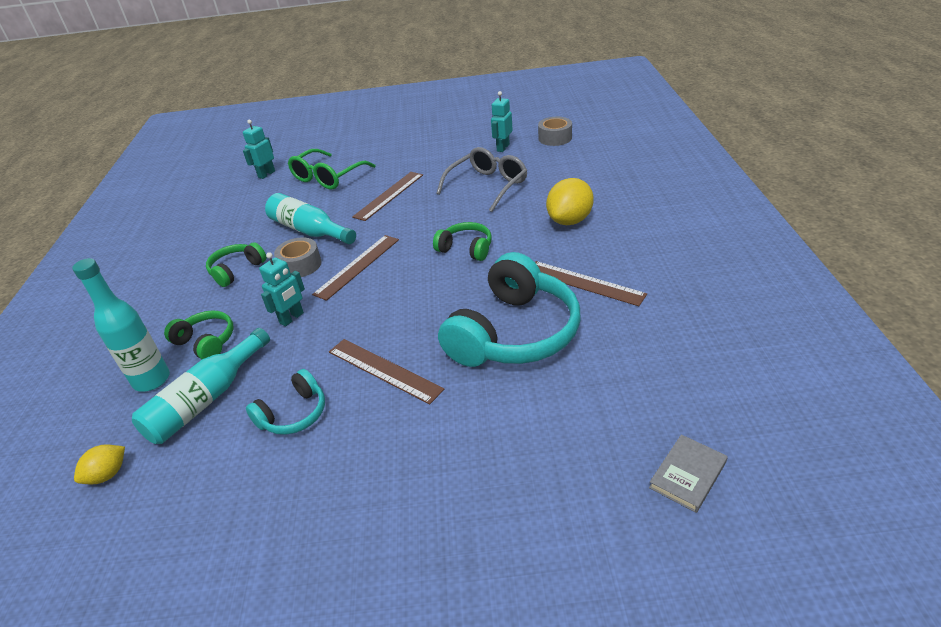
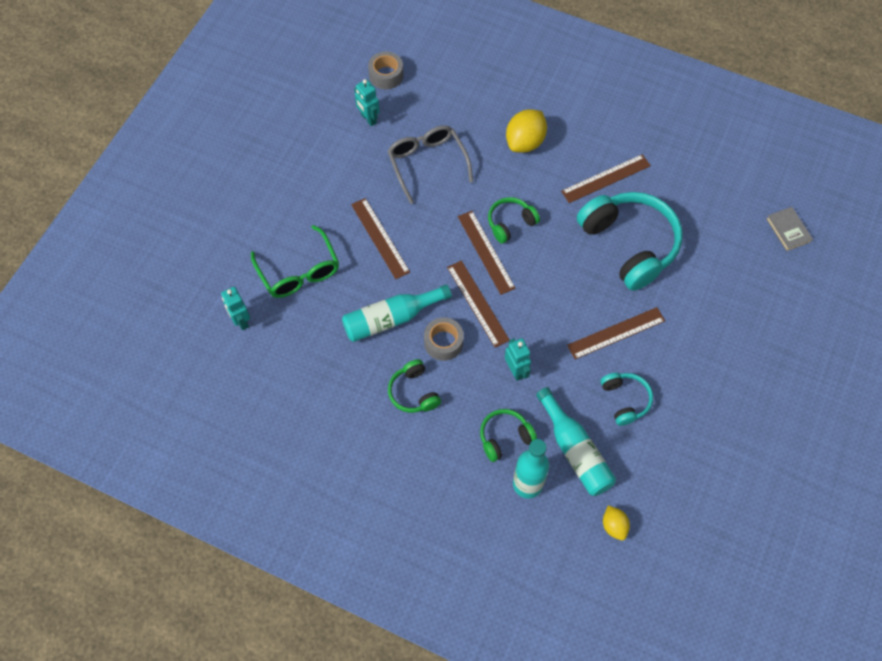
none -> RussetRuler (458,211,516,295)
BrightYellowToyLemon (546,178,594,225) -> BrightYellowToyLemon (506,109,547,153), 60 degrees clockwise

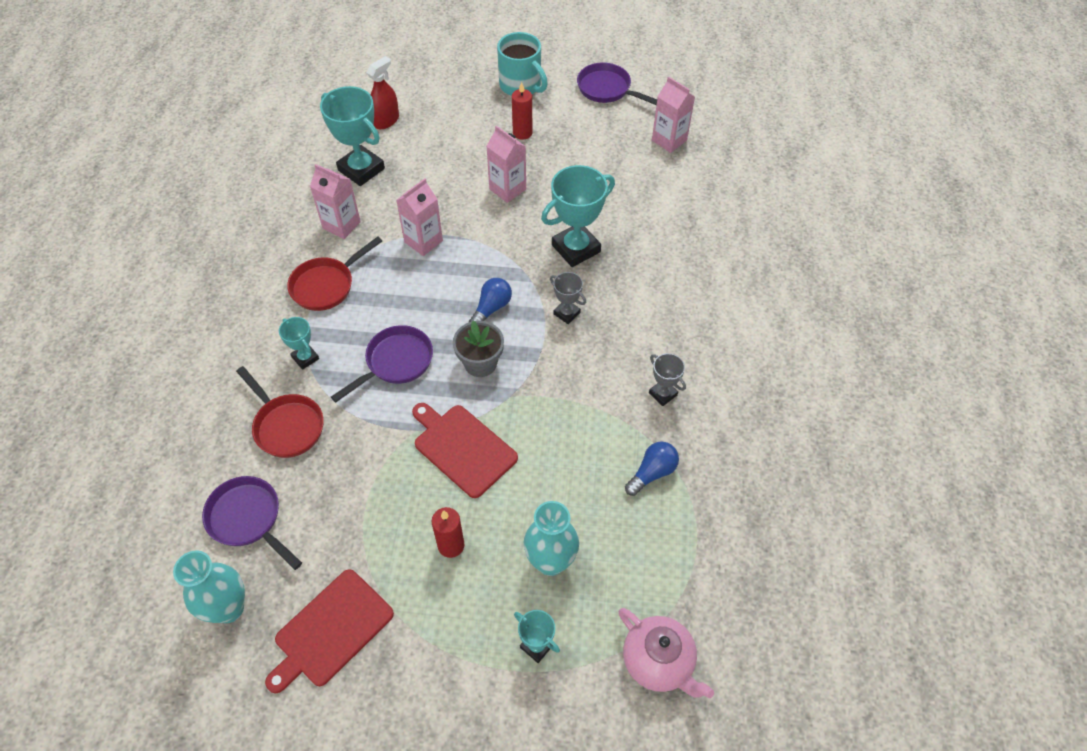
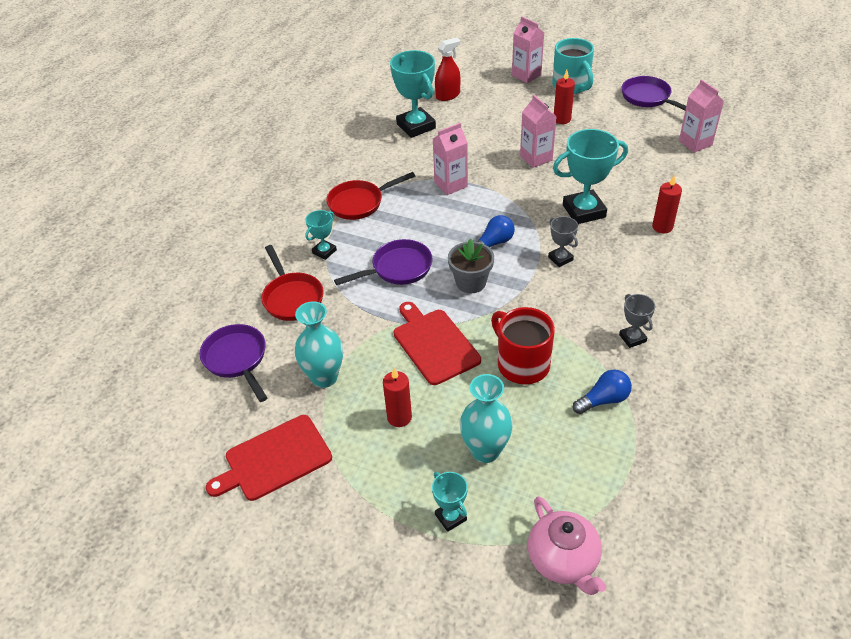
AquaVase (173,550,245,623) -> AquaVase (295,301,343,388), shifted
AquaAwardCup (279,317,319,370) -> AquaAwardCup (305,210,337,260), 60 degrees clockwise
none -> ScarletMug (491,307,555,385)
RosePinkJuiceCarton (310,164,361,239) -> RosePinkJuiceCarton (512,16,544,83), shifted
none -> ScarletCandle (652,175,682,233)

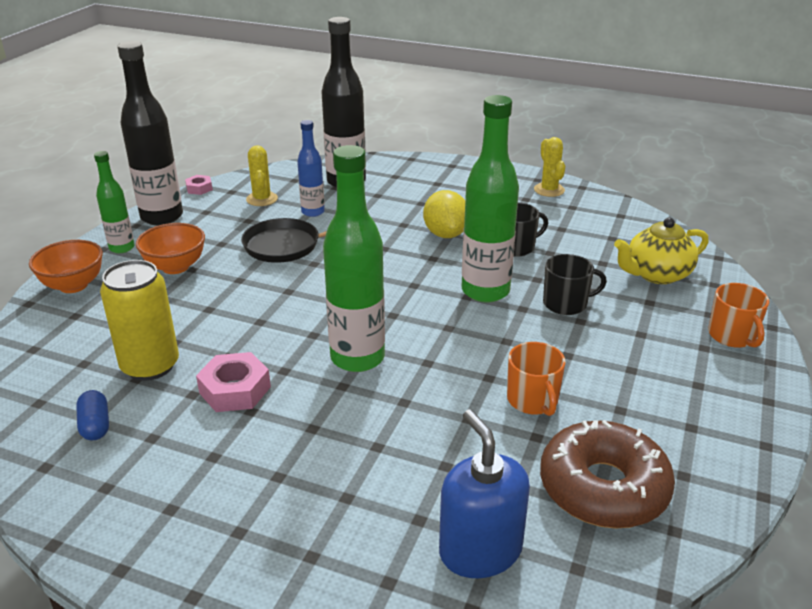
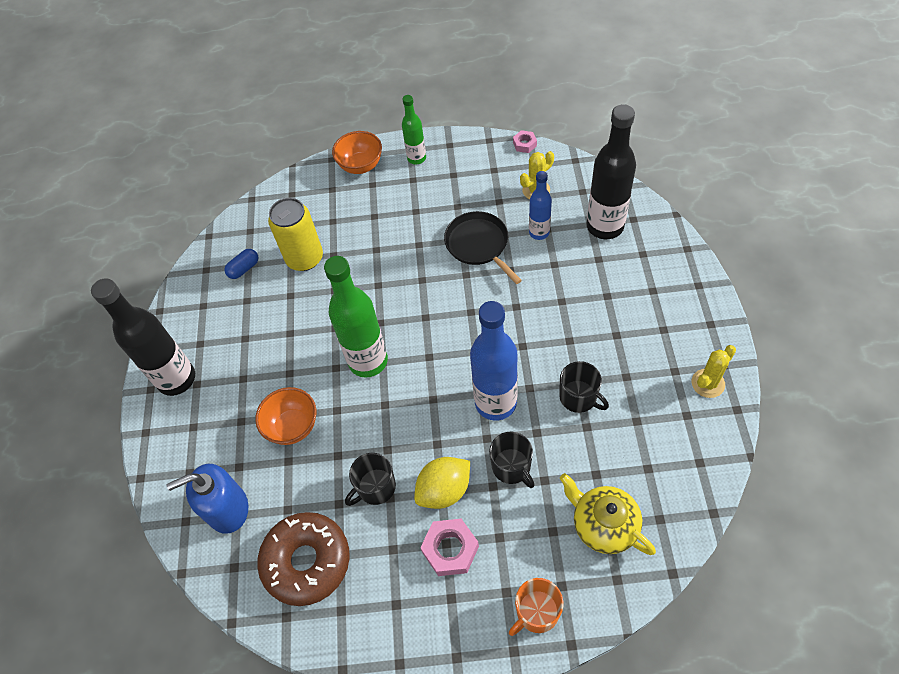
EbonyDrinkBottle (117,41,183,225) -> EbonyDrinkBottle (91,278,195,396), shifted
BluePumpBottle (439,410,530,578) -> BluePumpBottle (167,464,248,534), 150 degrees counterclockwise
OrangeColouredDeepDish (136,223,205,274) -> OrangeColouredDeepDish (255,387,316,445), shifted
OrangeColouredMug (507,342,566,416) -> EbonyMug (345,453,396,506)
BrightYellowToyLemon (423,190,465,238) -> BrightYellowToyLemon (414,457,470,509), shifted
RosePinkHexNut (196,352,271,412) -> RosePinkHexNut (420,519,479,576), shifted
GreenDrinkBottle (462,95,519,302) -> BlueDrinkBottle (470,301,518,421)

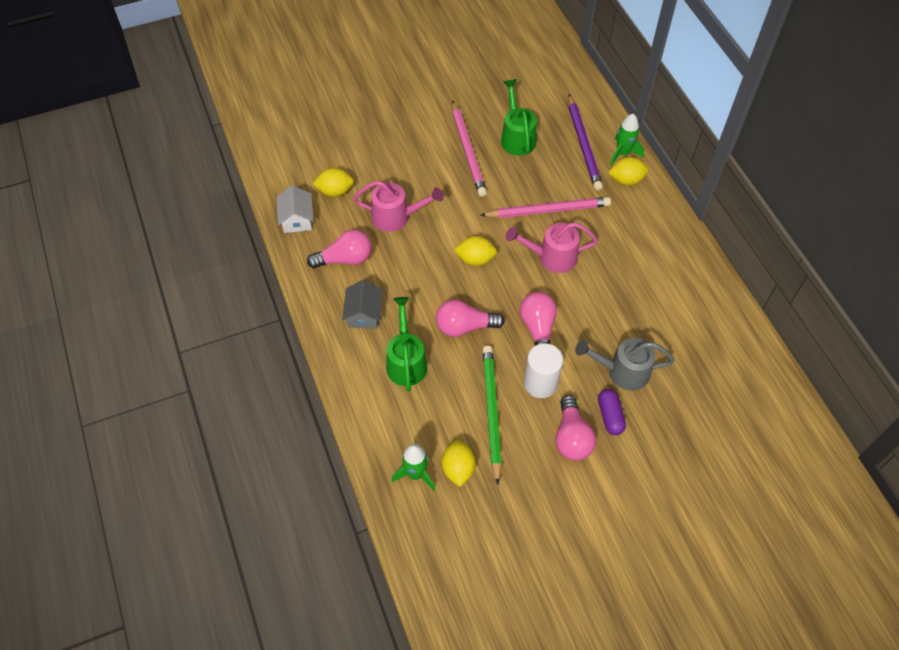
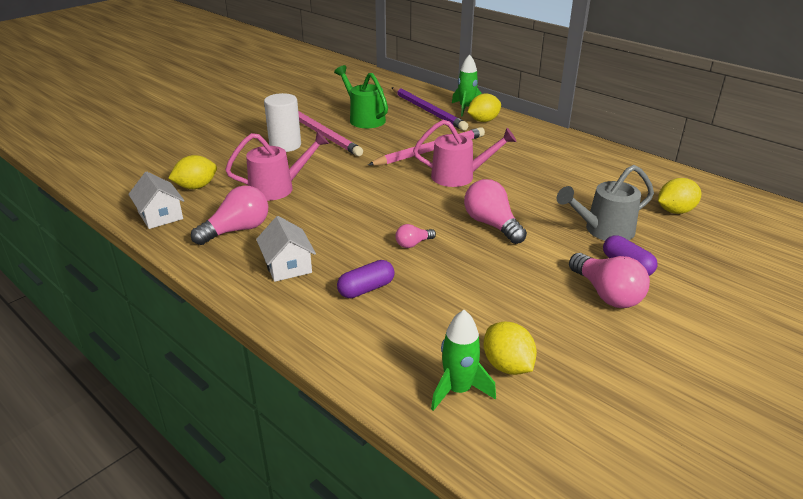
AshGreyToyHouse (342,280,383,329) -> PureWhiteToyHouse (256,216,316,282)
PureWhiteCylinder (524,343,563,398) -> PureWhiteCylinder (264,93,301,152), shifted
GreenSprinklingCan (386,297,427,391) -> VioletPillShape (337,260,395,298)
RosePinkLightbulb (436,300,505,337) -> RosePinkLightbulb (395,224,436,248), x0.53
RosePinkSprinklingCan (506,222,598,273) -> RosePinkSprinklingCan (413,120,517,187), 150 degrees counterclockwise
BrightYellowToyLemon (454,236,497,266) -> BrightYellowToyLemon (658,178,701,214), shifted
GreenWoodenPencil (483,345,502,485) -> none

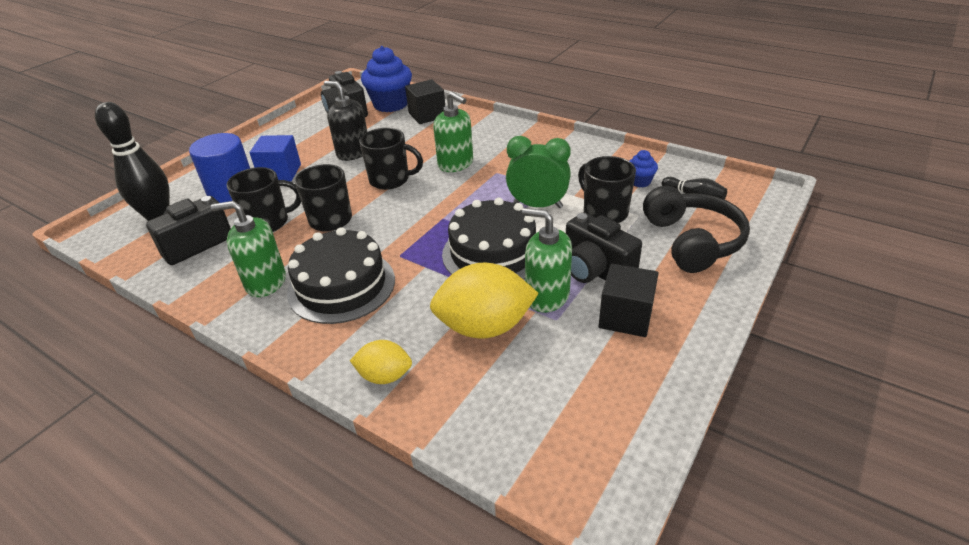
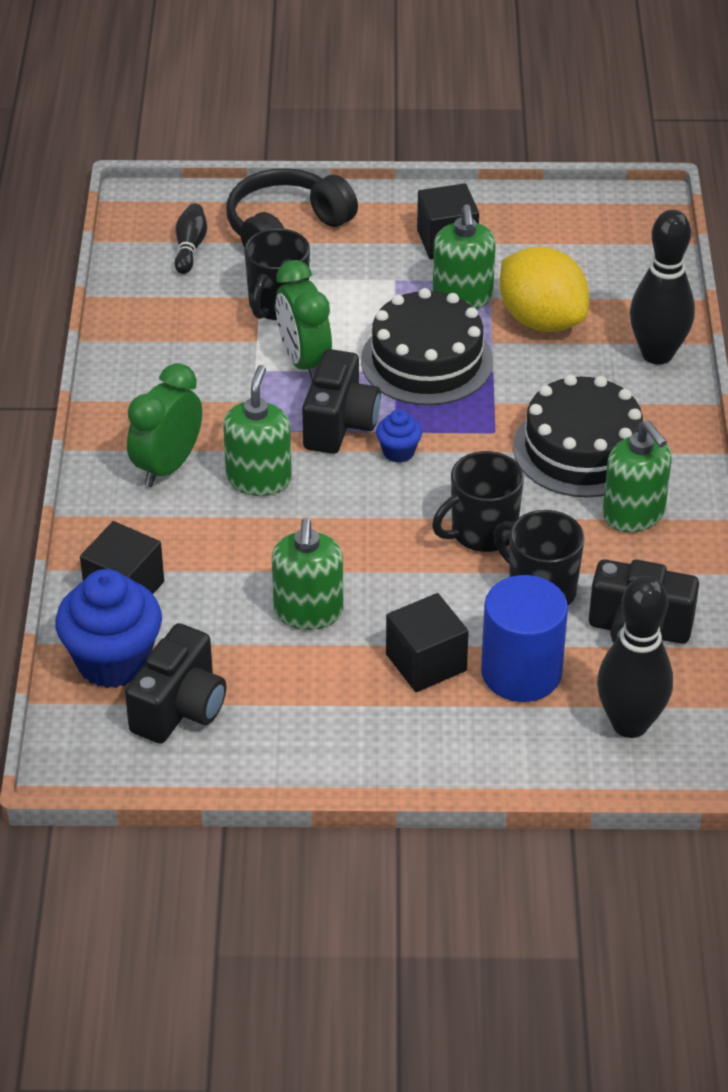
none -> GreenBedsideClock (127,363,202,487)
EbonyPumpBottle (324,81,367,161) -> GreenPumpBottle (272,518,343,630)
EbonyCompactCamera (566,212,642,283) -> EbonyCompactCamera (302,349,381,454), shifted
BlueMuffin (629,150,658,187) -> BlueMuffin (376,409,422,463), shifted
BlueCube (249,135,301,181) -> EbonyCube (386,593,469,692)
BrightYellowToyLemon (350,340,412,384) -> EbonyBowlingPin (630,210,695,365)
EbonyMug (359,128,423,190) -> none

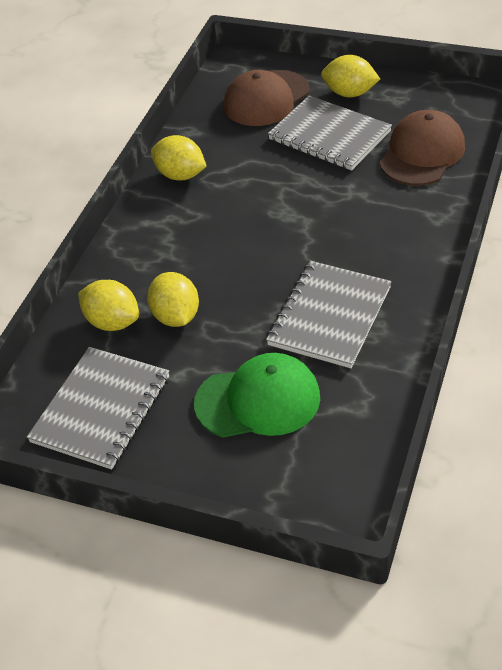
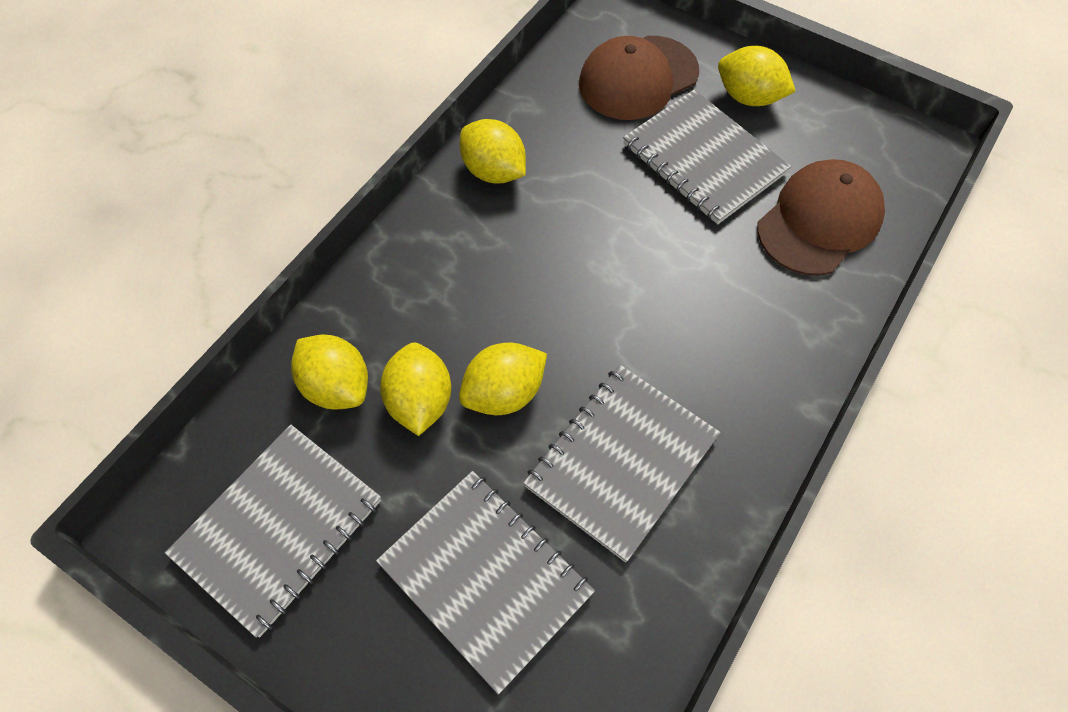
GreenCap (194,353,320,438) -> AshGreyExerciseBook (376,471,595,695)
none -> BrightYellowToyLemon (459,343,547,415)

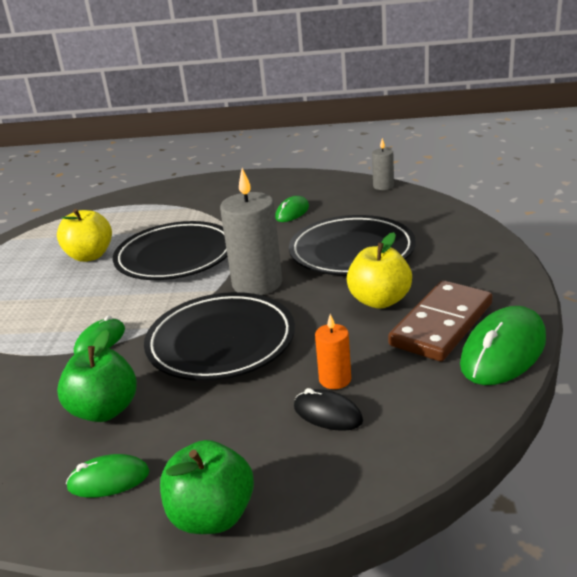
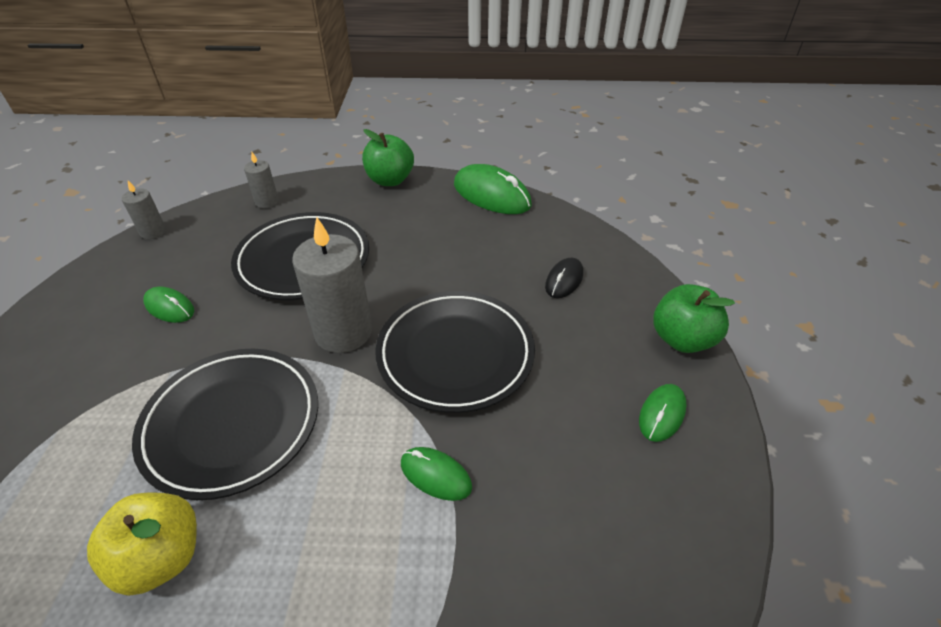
none -> AshGreyCandle (244,152,279,208)
GreenAppleFruit (57,330,137,422) -> GreenAppleFruit (362,129,414,186), shifted
GreenComputerMouse (66,454,150,498) -> GreenComputerMouse (639,384,687,442), 45 degrees clockwise
OrangeColouredCandle (315,314,351,389) -> none
BrightYellowAppleFruit (347,232,412,309) -> none
RussetDomino (388,280,492,361) -> none

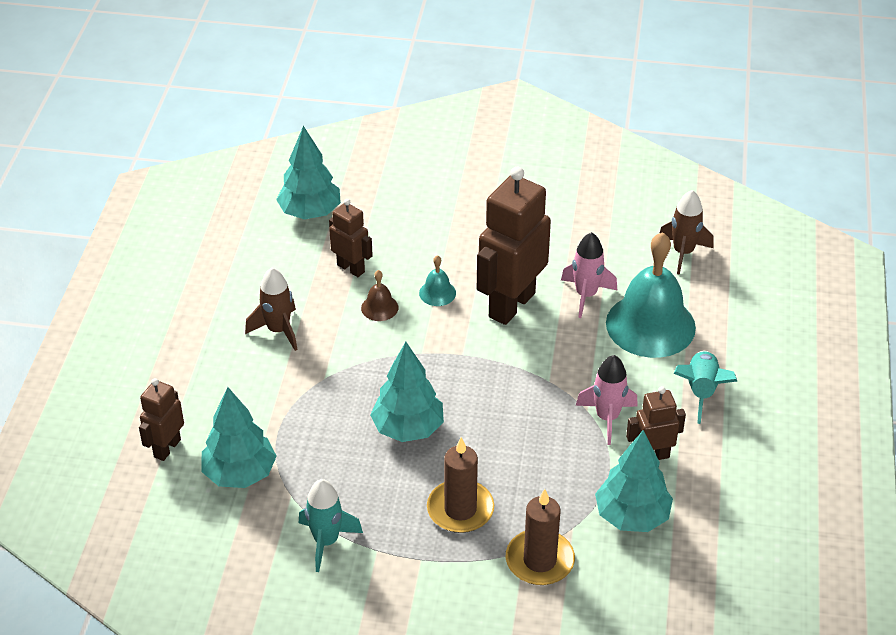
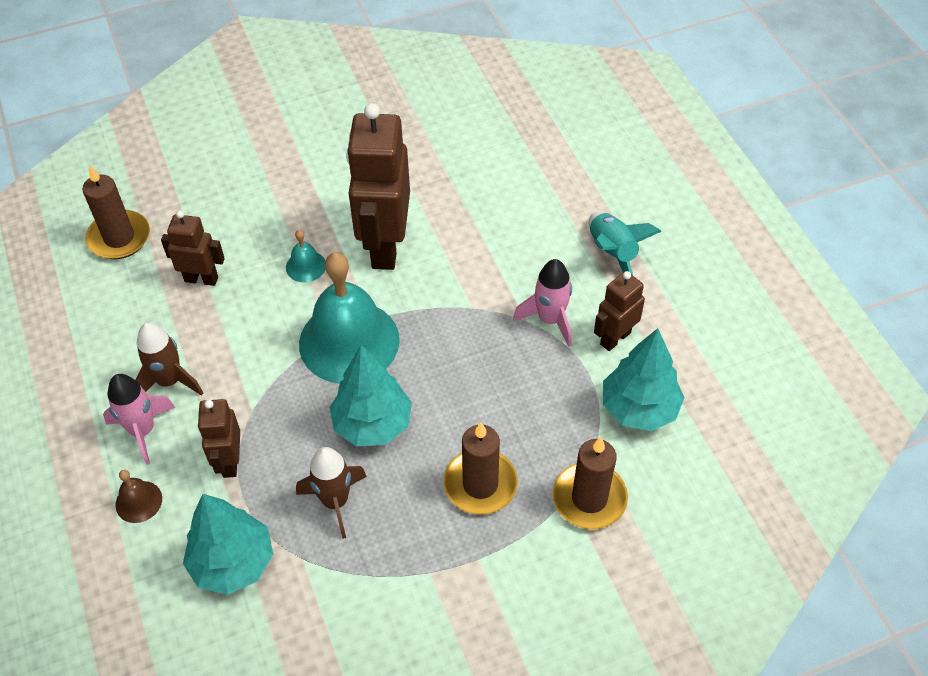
AquaToyTree (276,126,341,219) -> RussetCandle (82,165,150,259)
RosePinkSpaceship (561,232,618,318) -> RosePinkSpaceship (103,374,176,465), shifted
RussetBell (361,270,398,321) -> RussetBell (115,470,162,523), shifted
RussetRobot (139,378,184,461) -> RussetRobot (198,399,240,478), shifted
RussetSpaceship (660,190,714,275) -> RussetSpaceship (296,447,367,539), shifted
AquaBell (606,232,696,358) -> AquaBell (299,252,400,384), shifted
AquaSpaceship (299,479,363,572) -> none

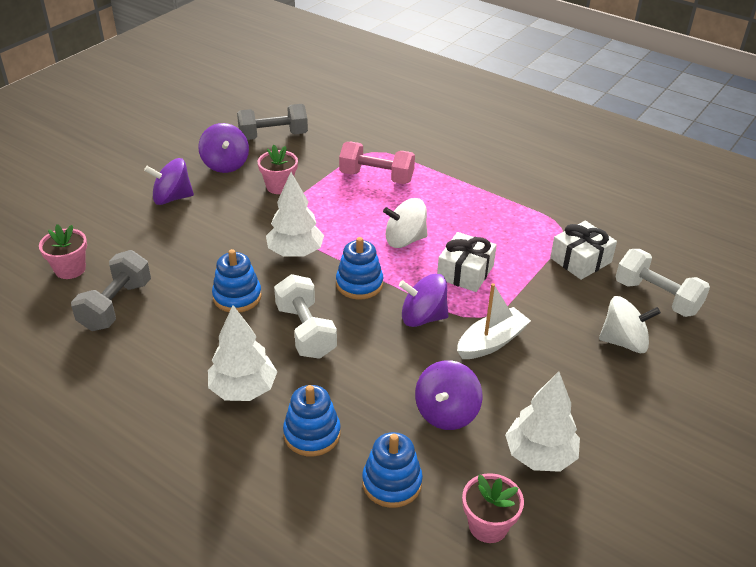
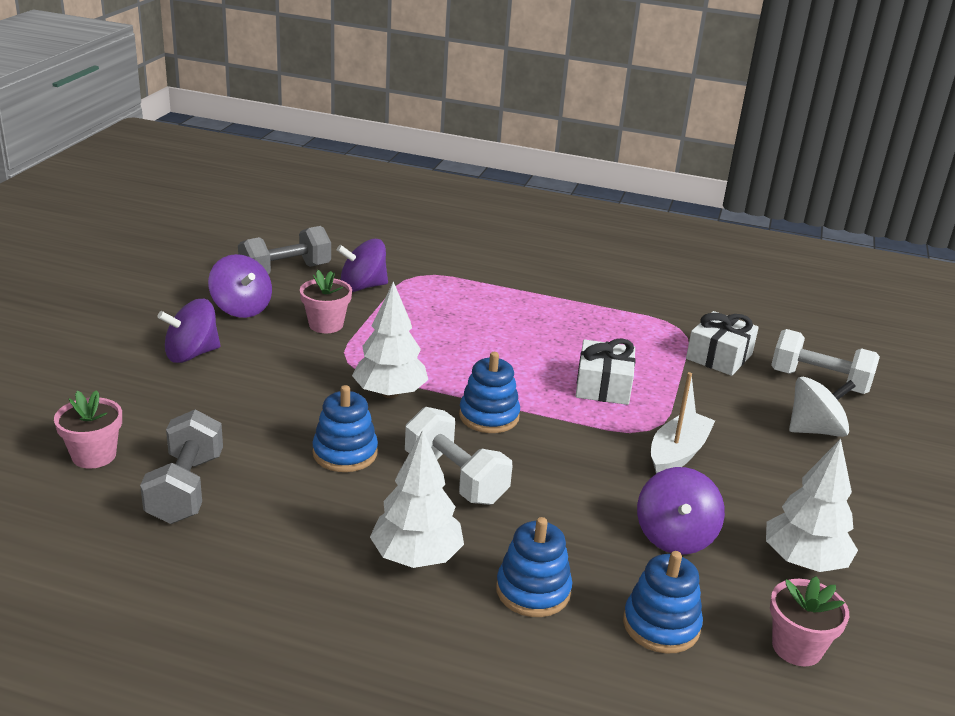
VioletToyTop (399,274,448,327) -> VioletToyTop (337,239,388,292), shifted
RosePinkHandWeight (339,142,415,184) -> none
PureWhiteToyTop (383,198,428,248) -> none

